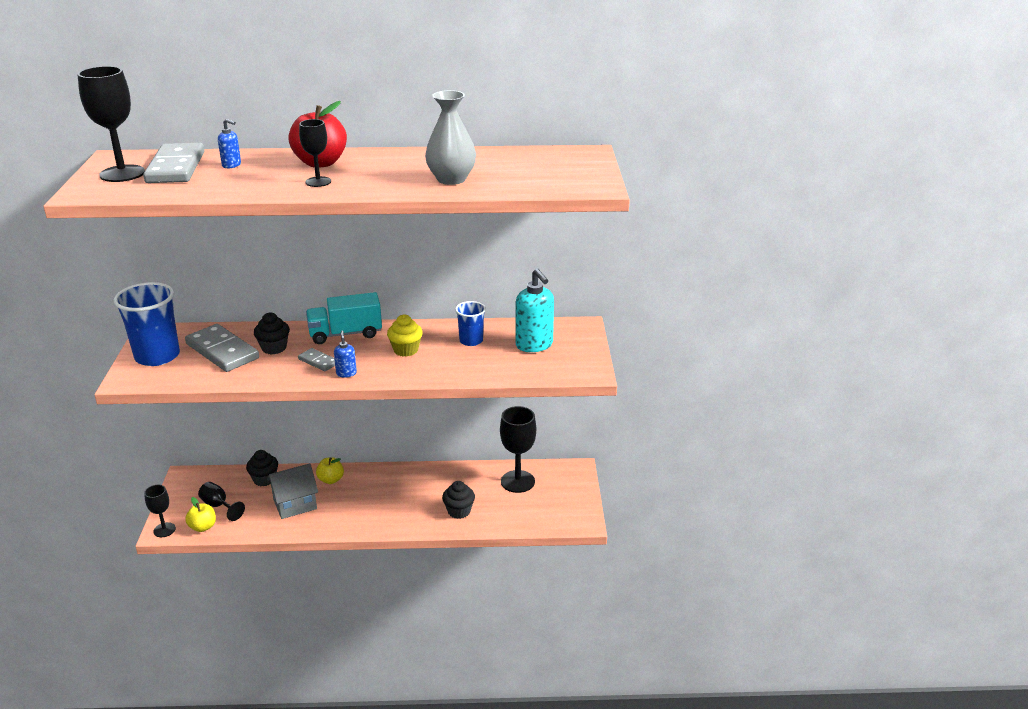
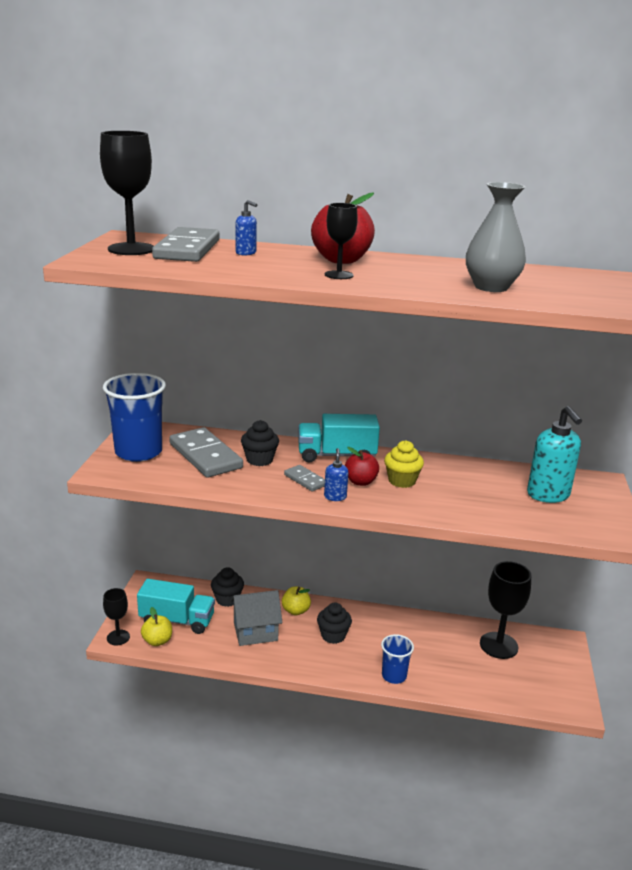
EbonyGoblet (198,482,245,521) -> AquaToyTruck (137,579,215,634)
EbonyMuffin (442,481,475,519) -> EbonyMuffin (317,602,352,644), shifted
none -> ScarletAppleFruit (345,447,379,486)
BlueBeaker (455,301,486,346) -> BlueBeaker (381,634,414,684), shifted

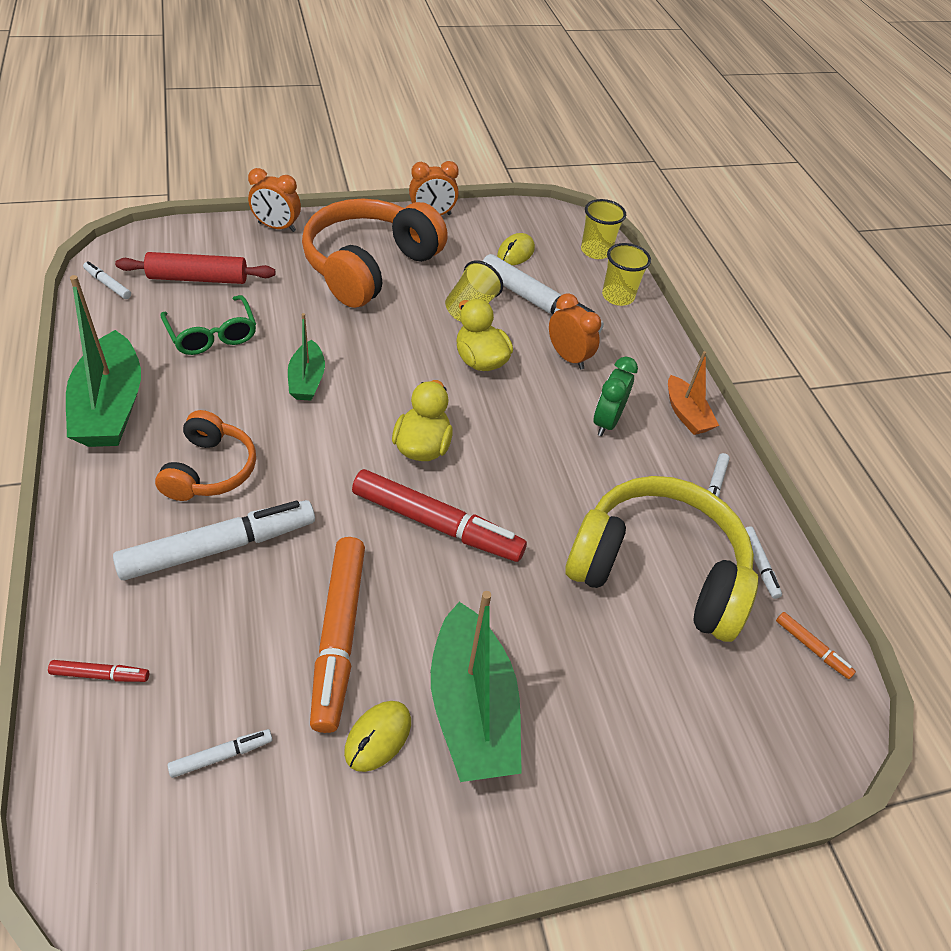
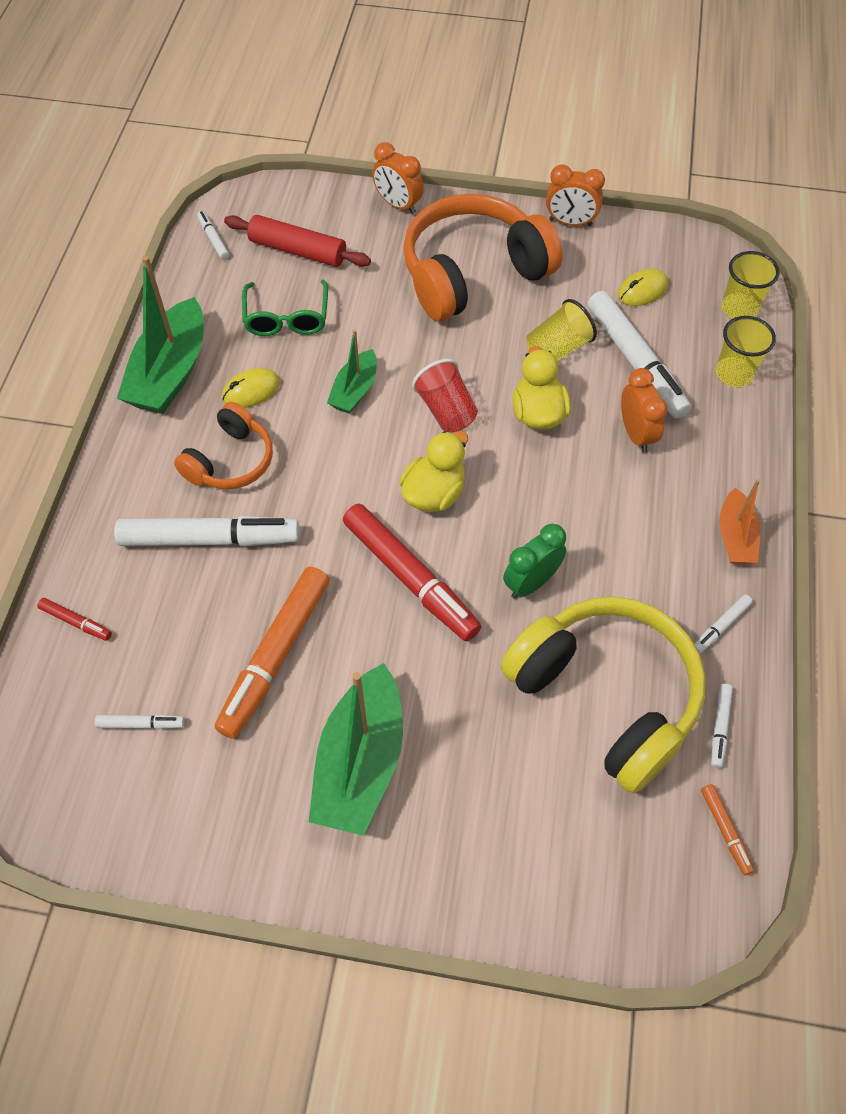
BrightYellowComputerMouse (344,701,411,772) -> BrightYellowComputerMouse (222,368,280,408), shifted
none -> ScarletBeaker (412,359,478,432)
GreenBedsideClock (594,357,638,436) -> GreenBedsideClock (503,524,566,599), shifted

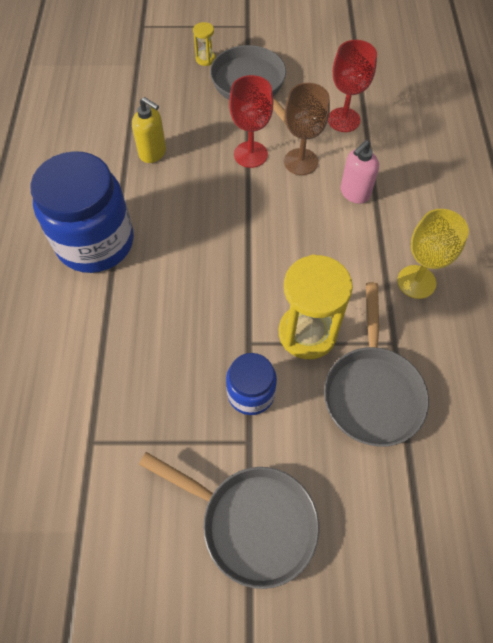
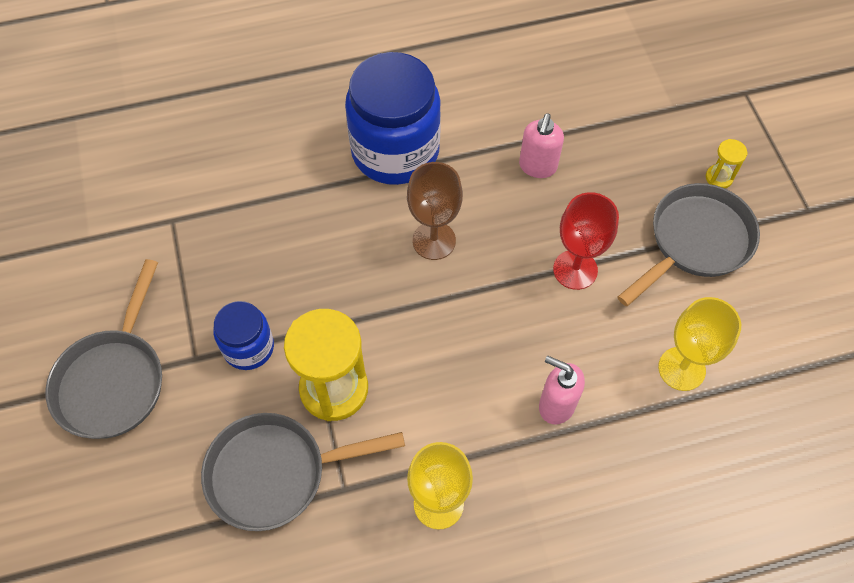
RussetGoblet (284,83,330,175) -> RussetGoblet (407,162,463,260), shifted
BrightYellowPumpBottle (132,97,166,163) -> RosePinkPumpBottle (519,113,564,178)
ScarletGoblet (328,40,377,132) -> BrightYellowGoblet (658,297,741,391)

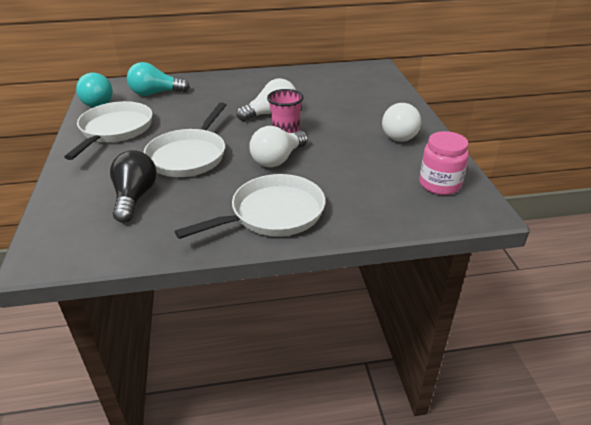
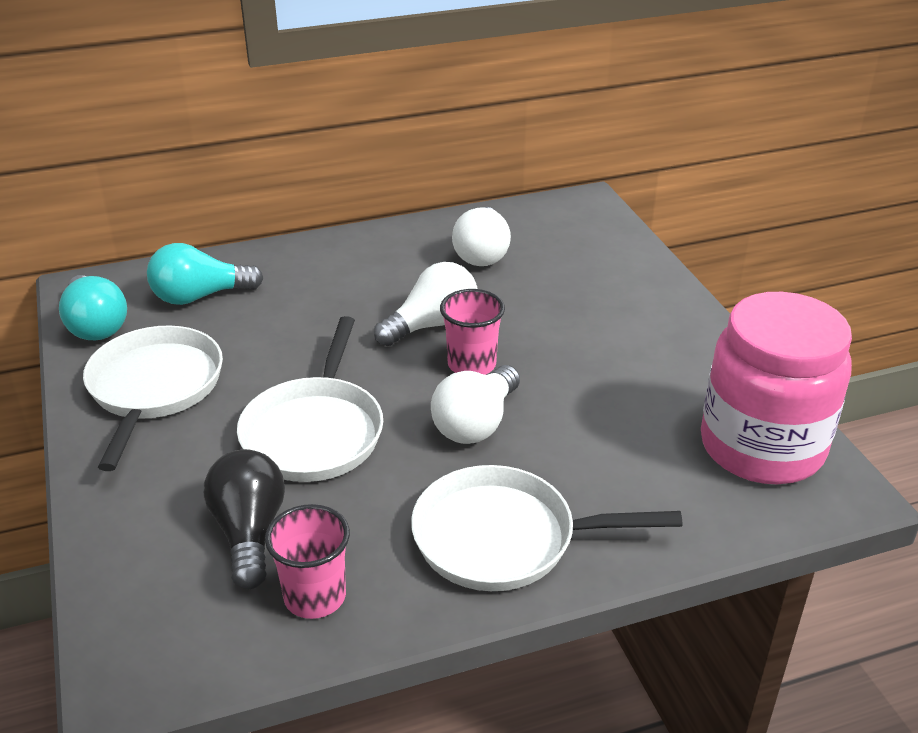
none -> RosePinkBeaker (265,504,350,619)
PureWhiteSkillet (175,174,325,239) -> PureWhiteSkillet (411,465,682,591), 135 degrees counterclockwise
PureWhiteLightbulb (382,103,421,142) -> PureWhiteLightbulb (452,207,511,266), shifted
RosePinkJamJar (419,131,469,195) -> RosePinkJamJar (701,292,852,484), x1.77

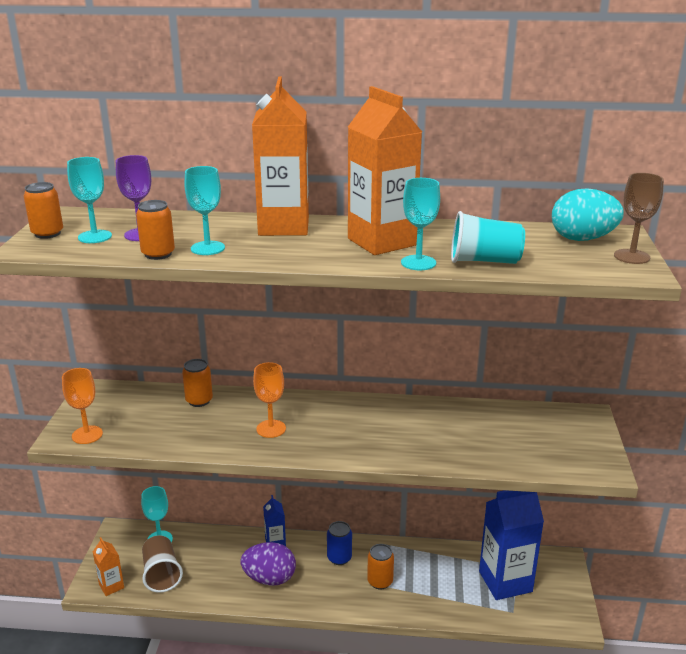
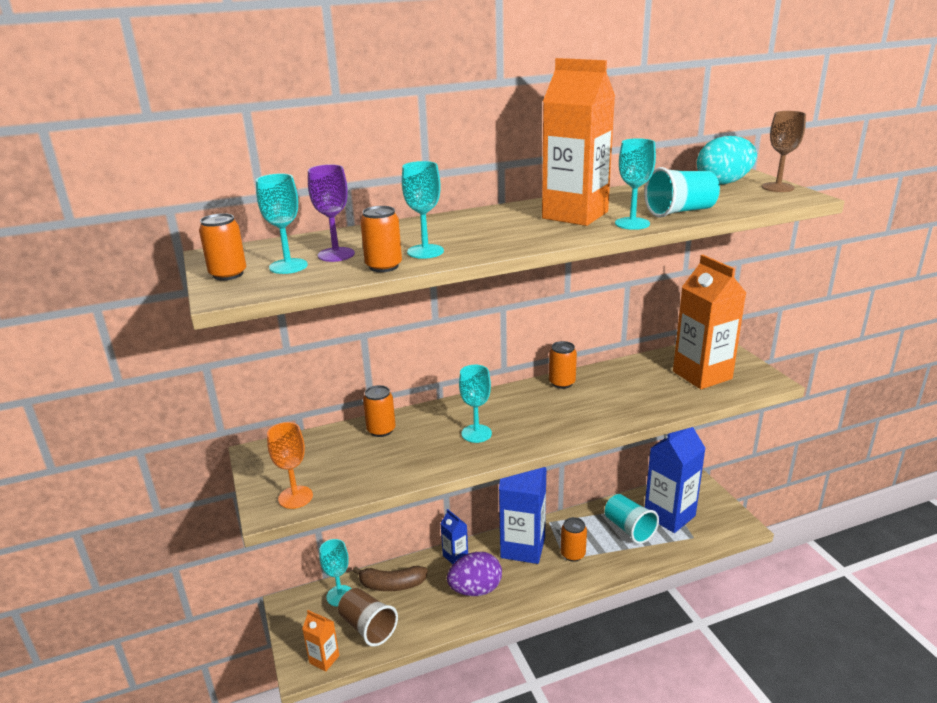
none -> RussetToyBanana (353,566,428,591)
OrangeColouredGoblet (253,362,286,438) -> AquaGoblet (459,365,492,443)
BlueTin (327,521,352,565) -> BlueJuiceCarton (499,467,547,564)
none -> OrangeColouredTin (549,341,577,389)
none -> AquaBeaker (605,494,659,544)
OrangeColouredJuiceCarton (252,76,309,236) -> OrangeColouredJuiceCarton (673,255,746,389), shifted

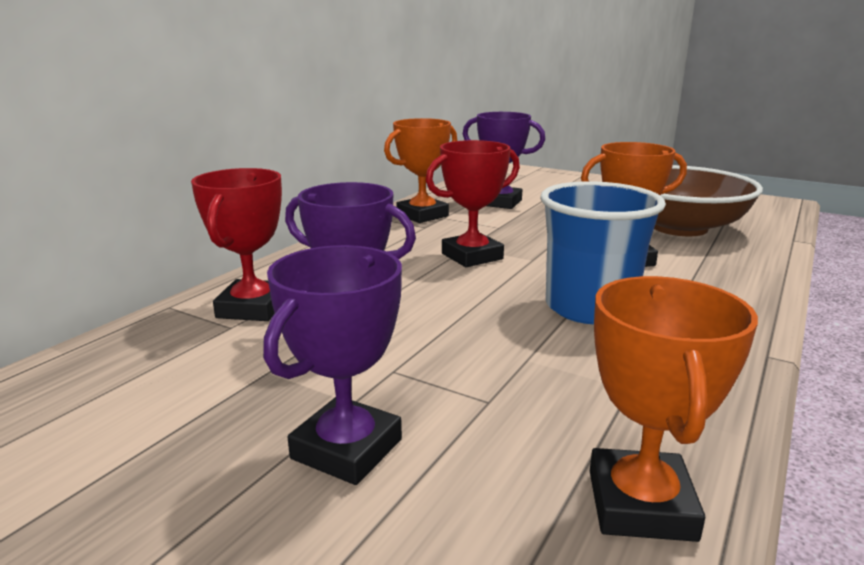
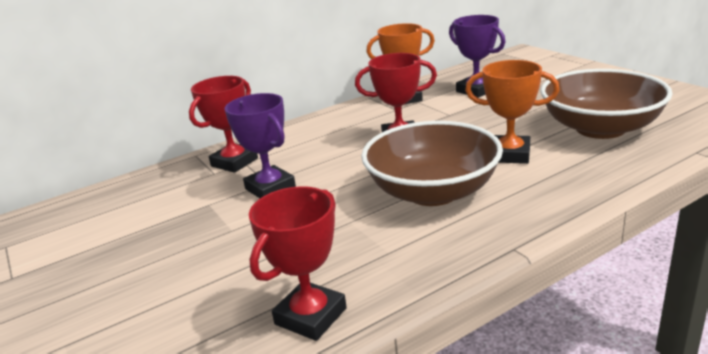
OrangeColouredAwardCup (590,276,758,542) -> ScarletAwardCup (249,186,347,341)
BlueBeaker (540,181,666,324) -> RussetDeepDish (361,121,503,206)
VioletAwardCup (263,245,402,485) -> none

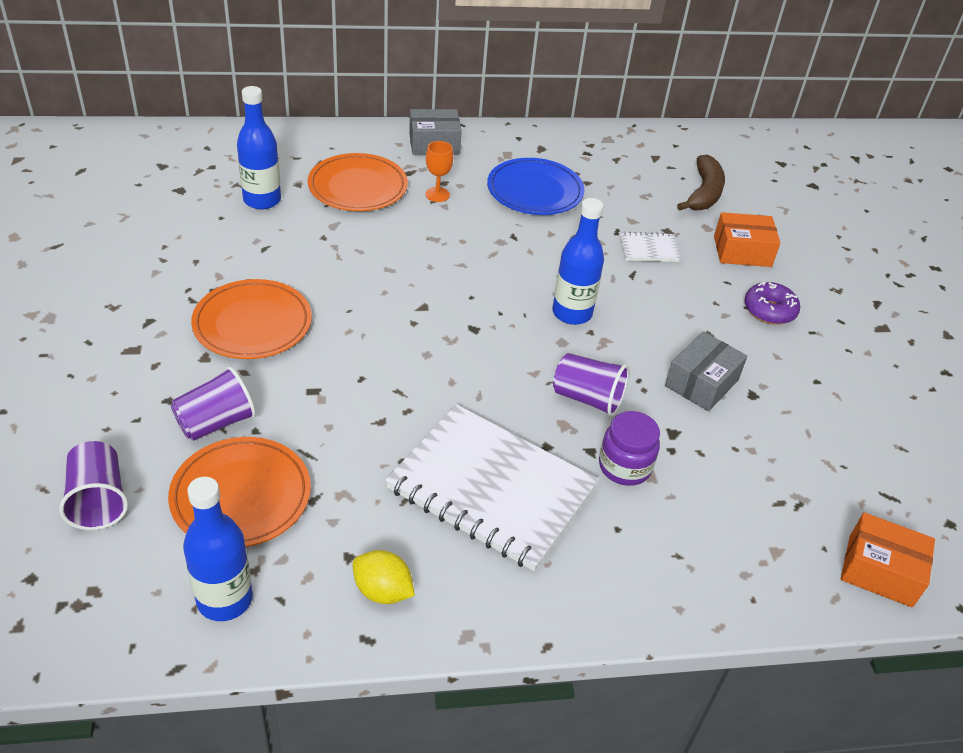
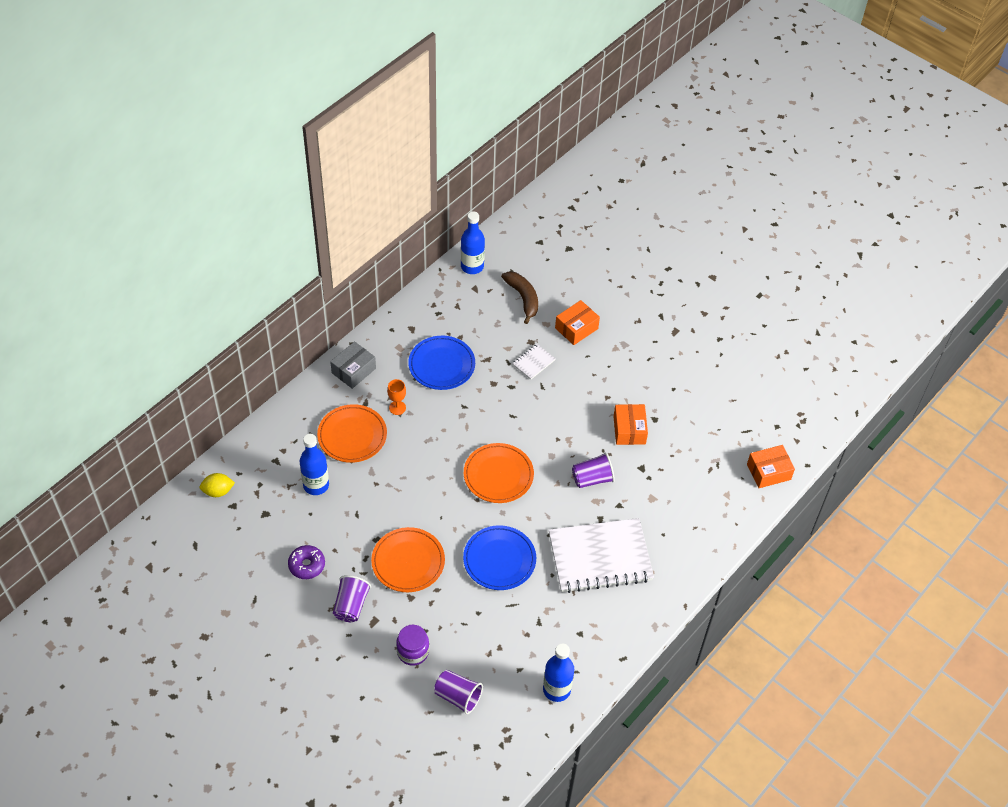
BrightYellowToyLemon (352,550,415,604) -> BrightYellowToyLemon (199,473,235,497), shifted
VioletDonut (744,282,800,325) -> VioletDonut (288,545,325,579), shifted
VioletBeaker (171,366,256,441) -> VioletBeaker (333,575,371,622), shifted
VioletJamJar (599,411,660,486) -> VioletJamJar (396,625,429,666), shifted
BlueDrinkBottle (552,198,604,325) -> BlueDrinkBottle (461,211,485,274), shifted
none -> BlueFlatDish (463,525,536,590)
OrangeColouredFlatDish (168,437,311,547) -> OrangeColouredFlatDish (464,443,534,503), shifted
AshGreyBox (665,331,747,411) -> OrangeColouredBox (613,404,648,445)

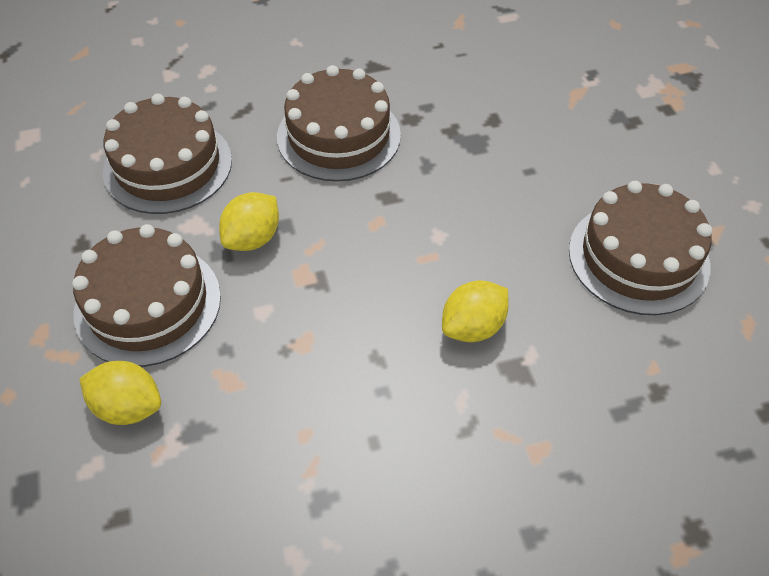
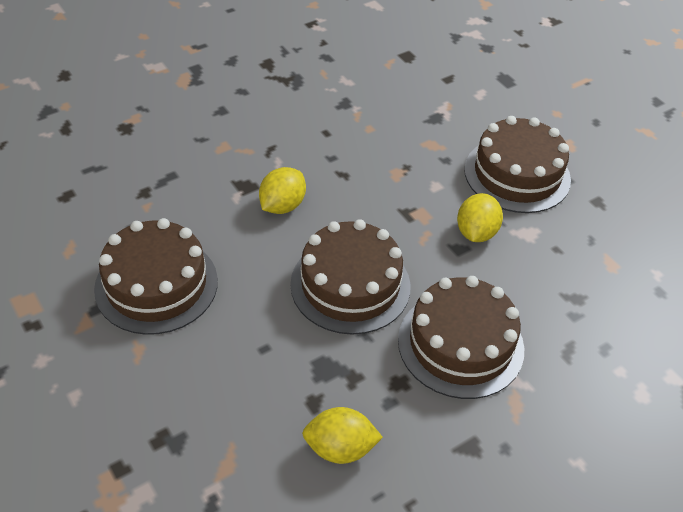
RussetLayerCake (103,93,232,214) -> RussetLayerCake (290,219,411,335), shifted
BrightYellowToyLemon (79,361,161,425) -> BrightYellowToyLemon (302,407,383,464), shifted

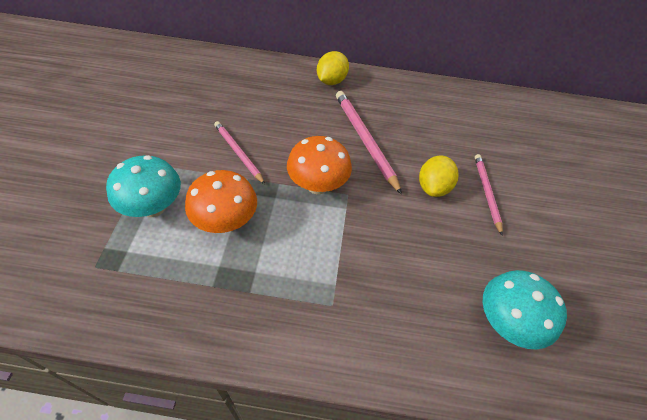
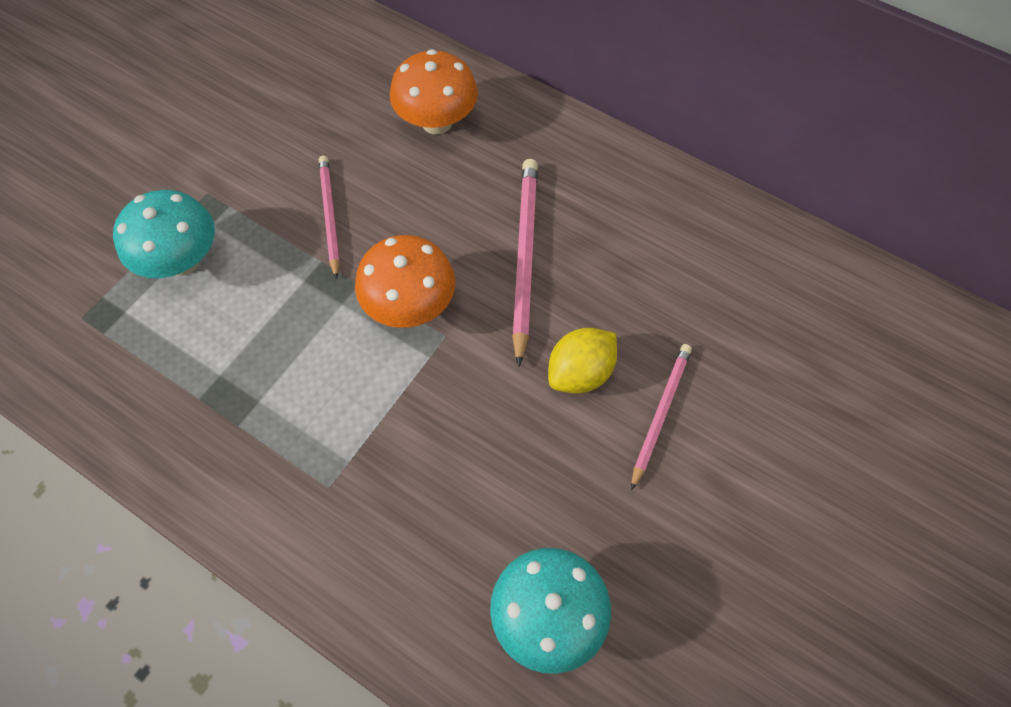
OrangeColouredMushroom (185,170,257,233) -> OrangeColouredMushroom (390,49,478,135), shifted
BrightYellowToyLemon (317,51,349,85) -> none

